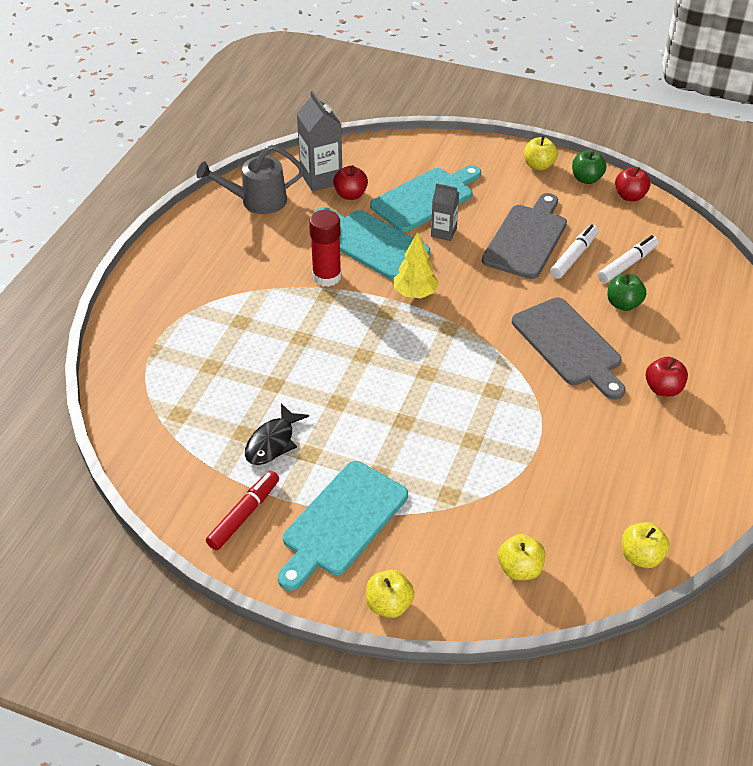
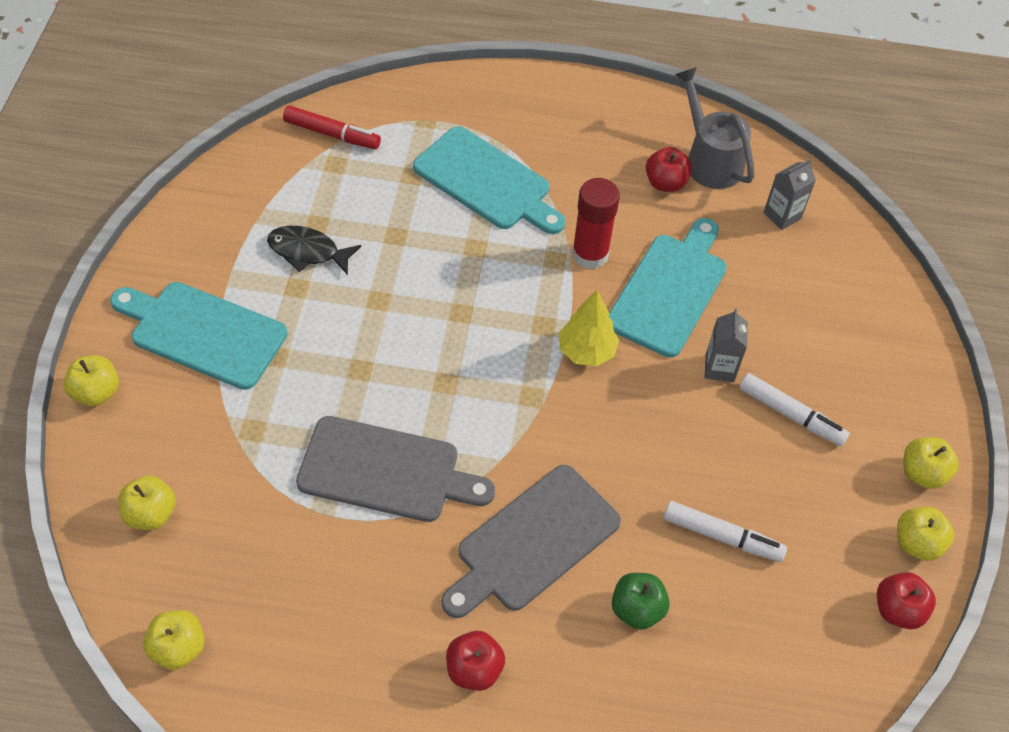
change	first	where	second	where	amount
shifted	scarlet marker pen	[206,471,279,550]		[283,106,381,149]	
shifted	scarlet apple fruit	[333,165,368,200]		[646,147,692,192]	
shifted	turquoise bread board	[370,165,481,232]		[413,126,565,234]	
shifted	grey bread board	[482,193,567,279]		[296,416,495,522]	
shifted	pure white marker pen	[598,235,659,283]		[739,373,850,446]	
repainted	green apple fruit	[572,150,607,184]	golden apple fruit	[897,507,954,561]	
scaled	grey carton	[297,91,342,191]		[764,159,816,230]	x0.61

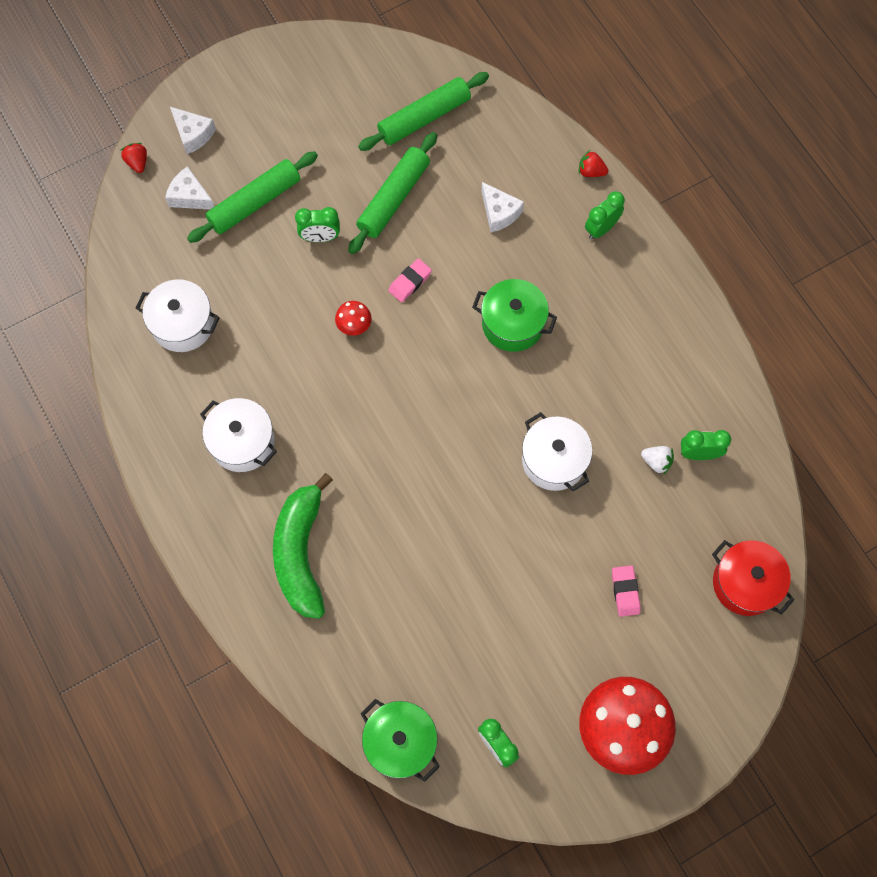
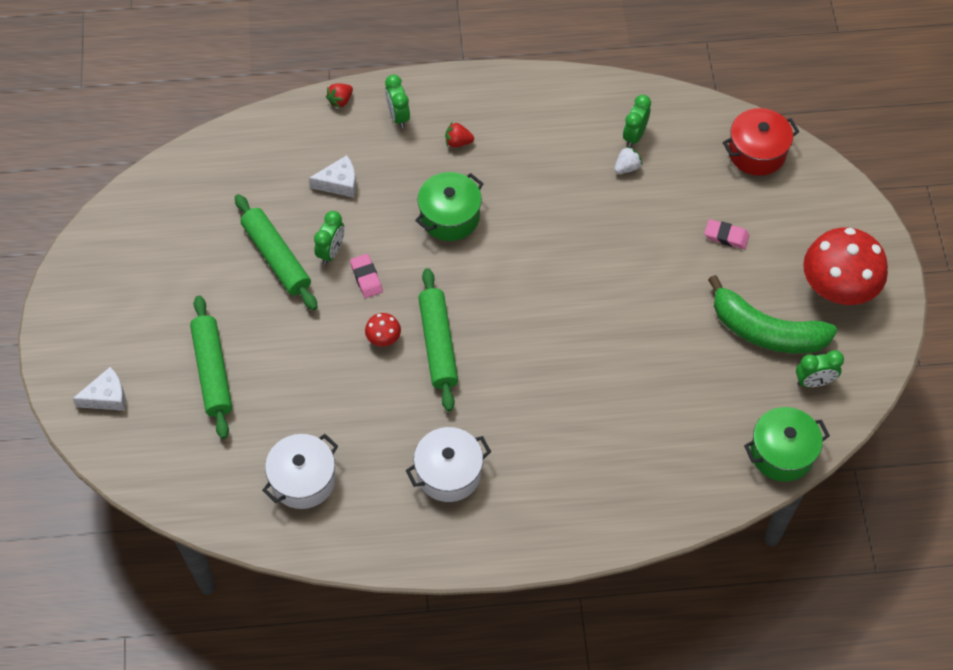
change	first	where	second	where	amount
gone	pure white piece of cheese	[165,166,215,210]			
gone	pure white pot	[522,412,593,492]			
shifted	scarlet toy strawberry	[121,143,147,173]		[445,122,474,148]	
shifted	green banana fruit	[273,473,333,619]		[708,275,837,354]	
shifted	green bedside clock	[295,207,340,242]		[314,211,344,265]	
shifted	green dough roller	[358,72,489,151]		[418,268,458,411]	

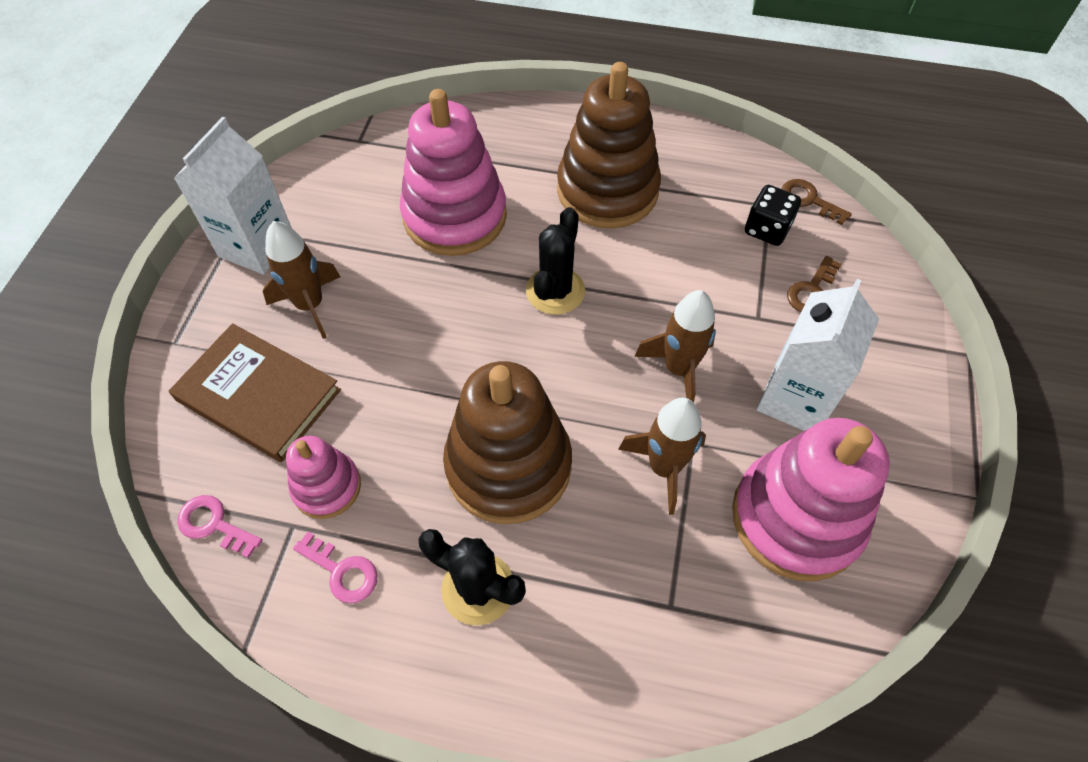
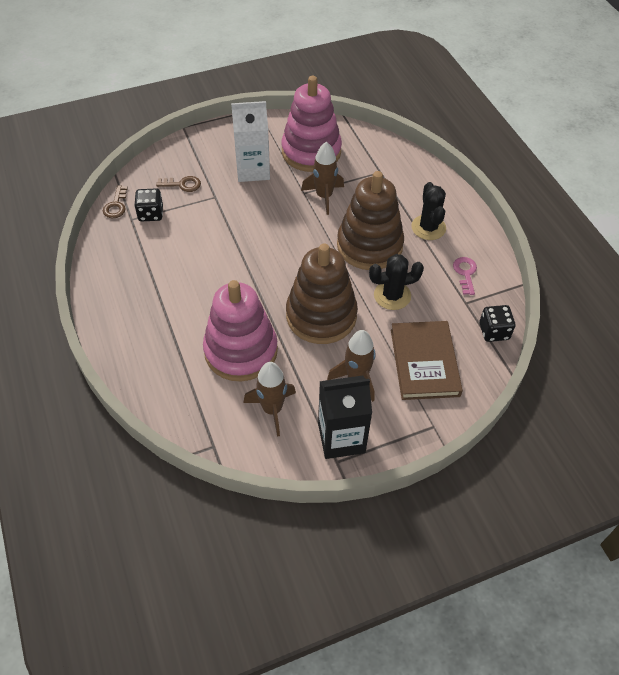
change	first	where	second	where	amount
gone	rosy ring stacker	[286,436,361,519]			
shifted	black saguaro cactus	[526,207,585,315]		[369,254,424,310]	
shifted	russet ring stacker	[557,62,661,228]		[286,243,358,344]	
shifted	russet toy rocket	[634,290,716,402]		[244,362,296,437]	
swapped	rosy latchkey	[177,495,262,558]	black dice	[479,305,515,342]	
repainted	pure white carton	[174,116,292,275]	black carton	[318,375,372,459]	

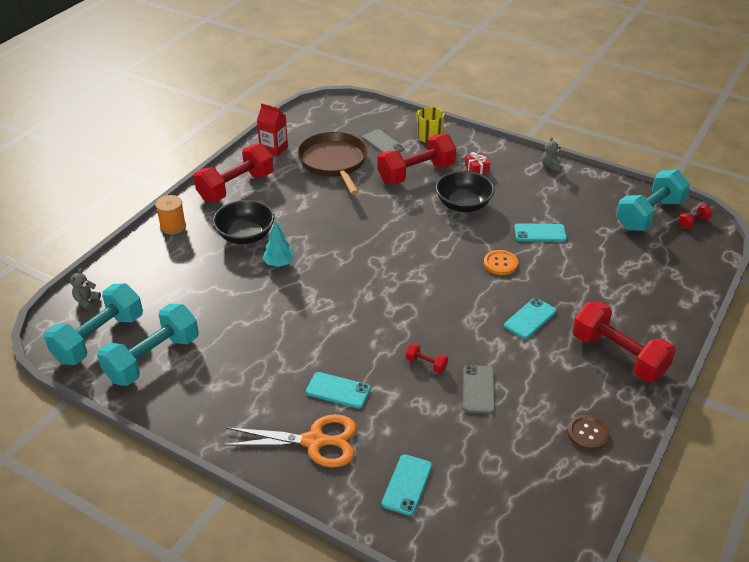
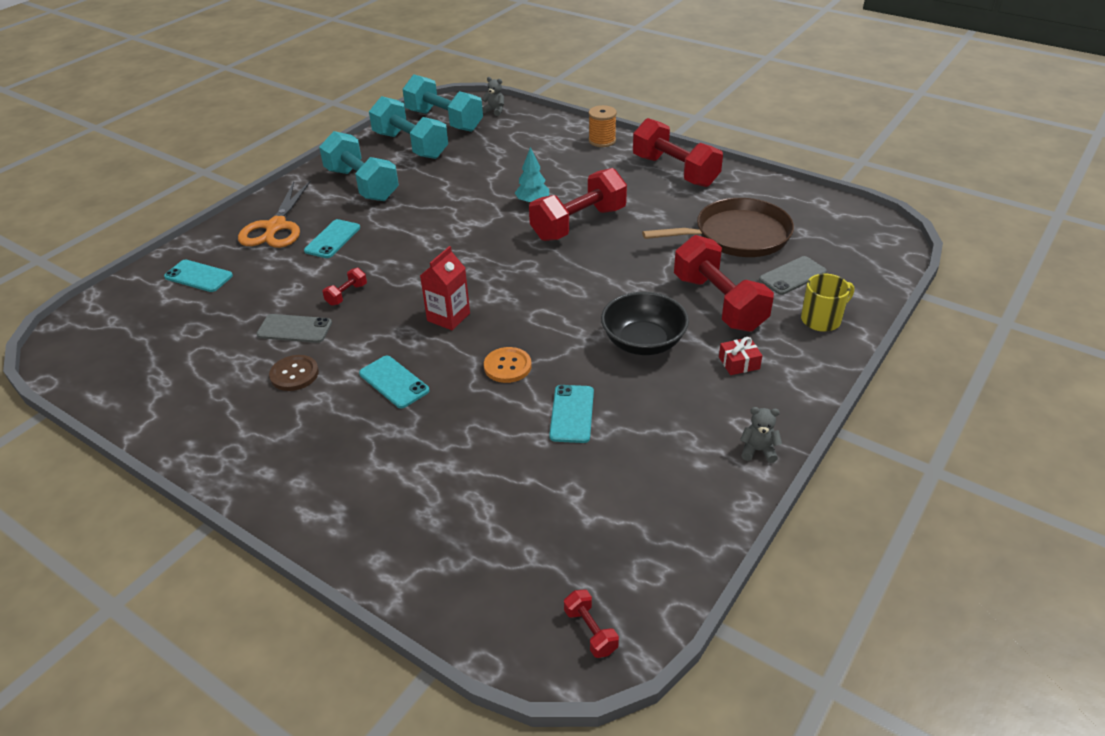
change	first	where	second	where	amount
gone	black serving bowl	[213,200,274,244]			
shifted	scarlet carton	[257,103,288,157]		[420,246,470,330]	
shifted	russet button	[567,415,610,451]		[269,355,319,391]	
shifted	scarlet free weight	[572,301,676,382]		[529,168,627,241]	
shifted	turquoise free weight	[616,170,690,231]		[319,131,399,201]	

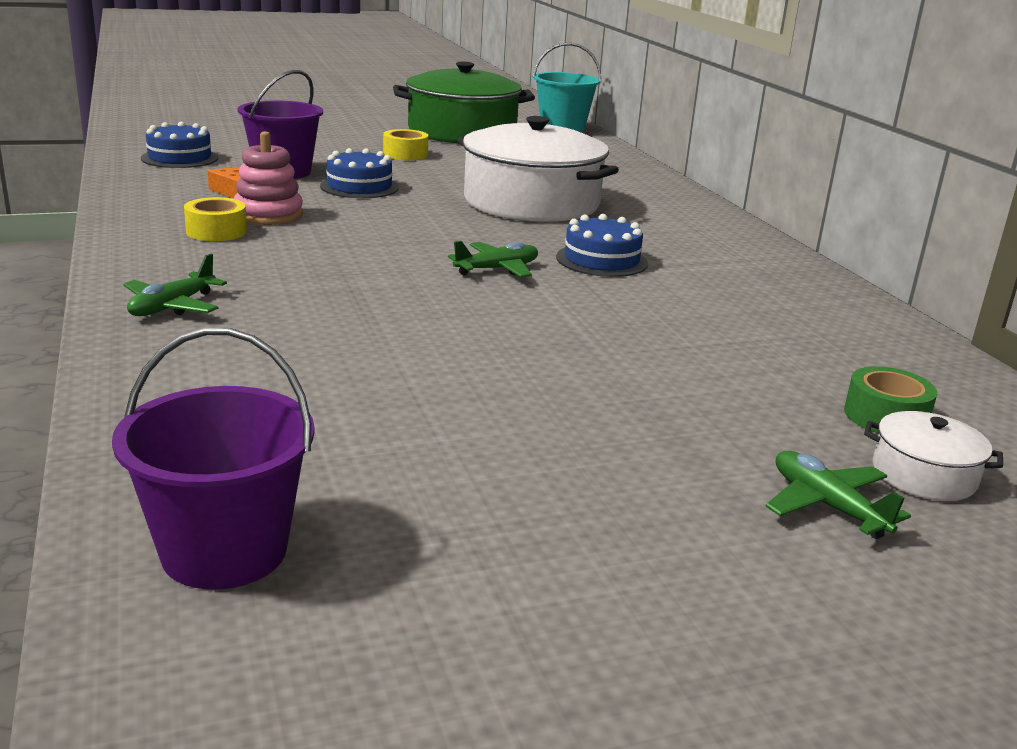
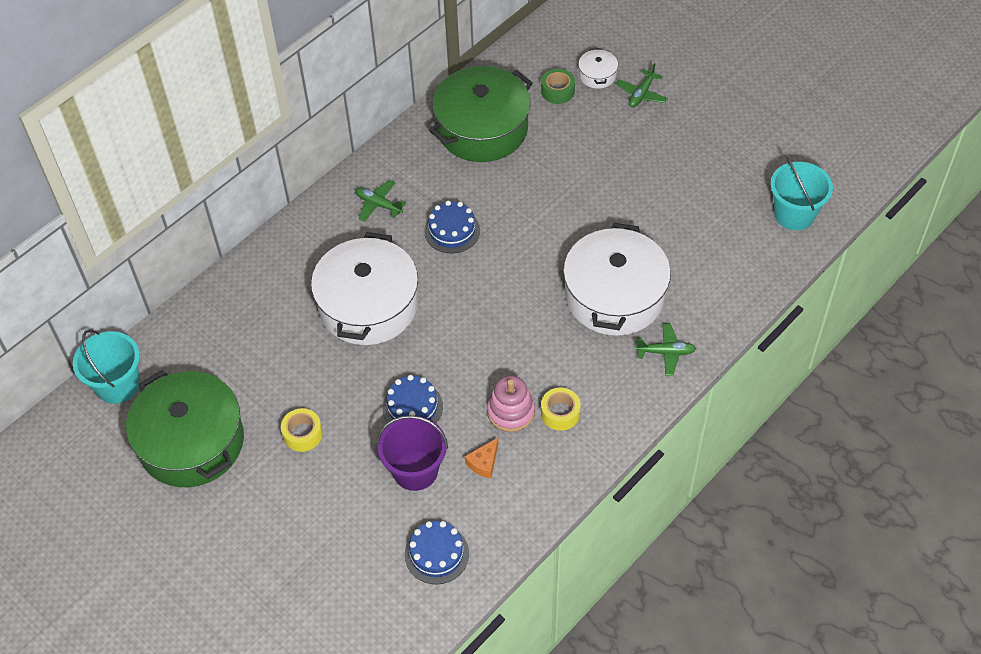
change	first	where	second	where	amount
new			green pot	[429,66,533,162]	
new			pure white pot	[563,223,671,336]	
shifted	green aeroplane	[448,241,538,277]		[355,180,407,222]	
repainted	violet bucket	[112,328,315,590]	turquoise bucket	[770,157,833,230]	

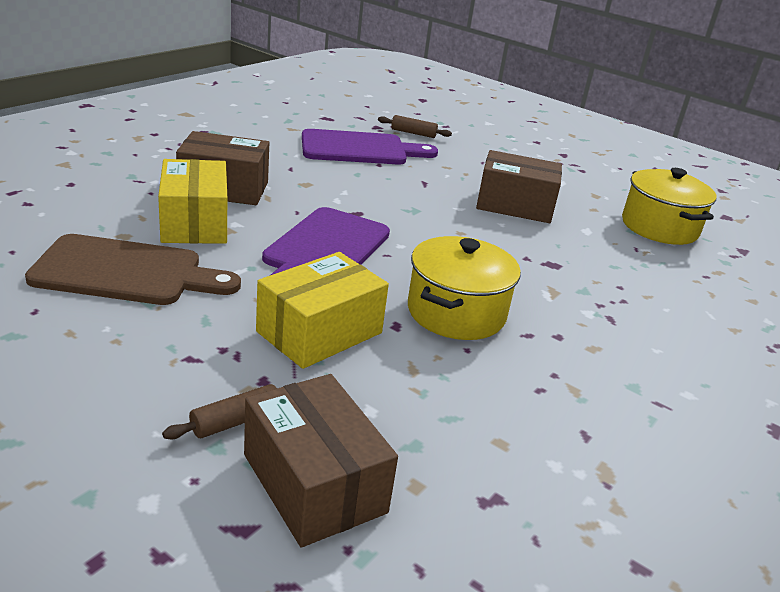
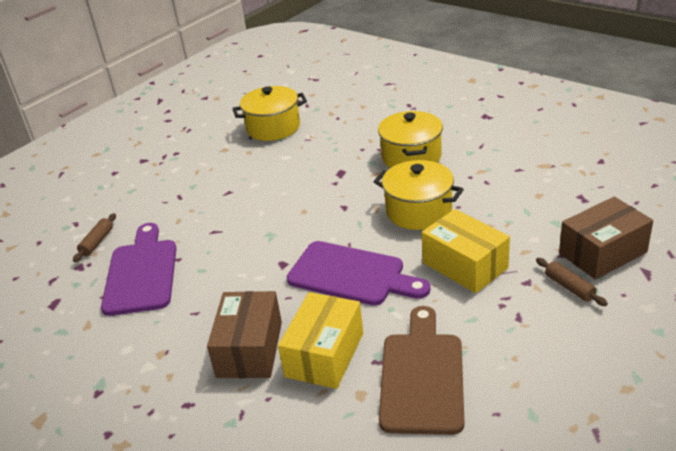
change	first	where	second	where	amount
gone	russet parcel	[476,150,562,223]			
new			golden pot	[378,111,443,168]	
rotated	golden parcel	[158,159,227,244]		[278,292,363,389]	60 degrees counterclockwise

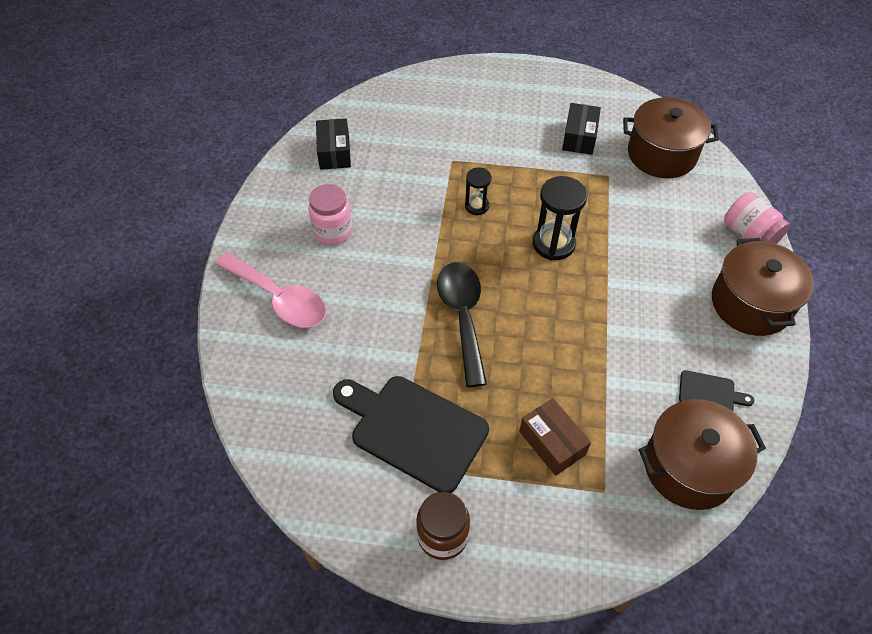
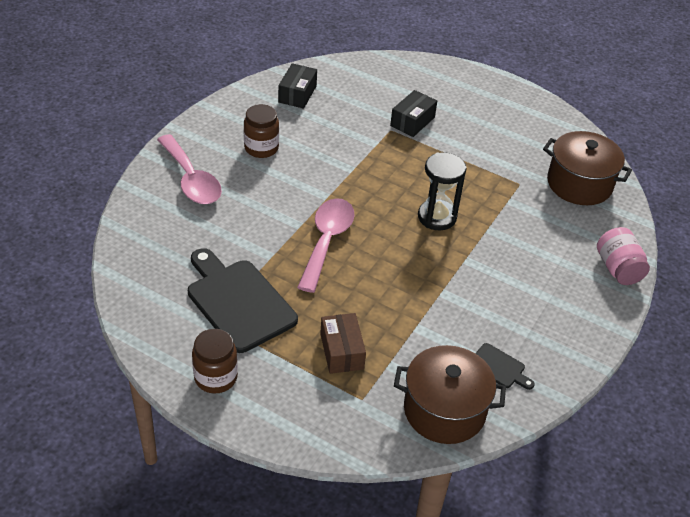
change	first	where	second	where	amount
gone	black sand timer	[465,168,492,215]			
gone	russet pot	[712,238,814,336]			
shifted	black parcel	[562,103,601,155]		[390,90,437,137]	
repainted	rosy preserve jar	[308,184,353,245]	russet preserve jar	[244,104,279,158]	
repainted	black spoon	[437,262,487,387]	rosy spoon	[297,198,355,293]	

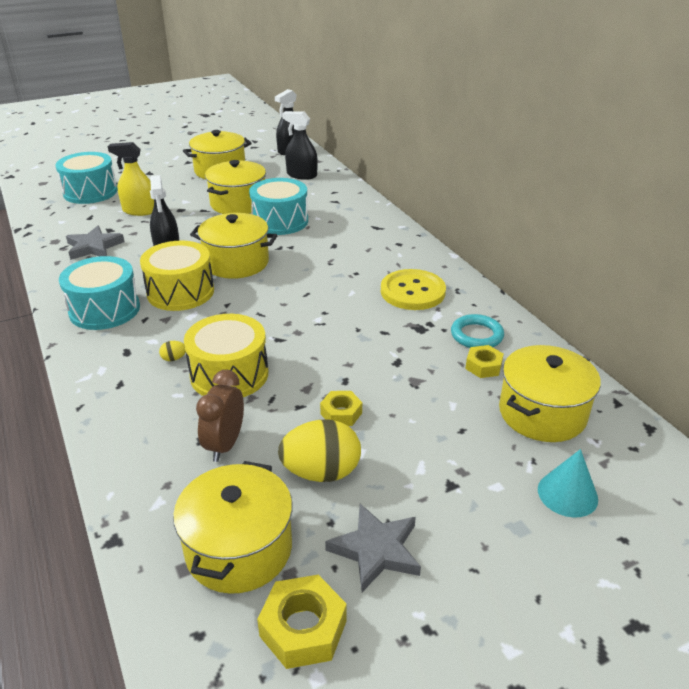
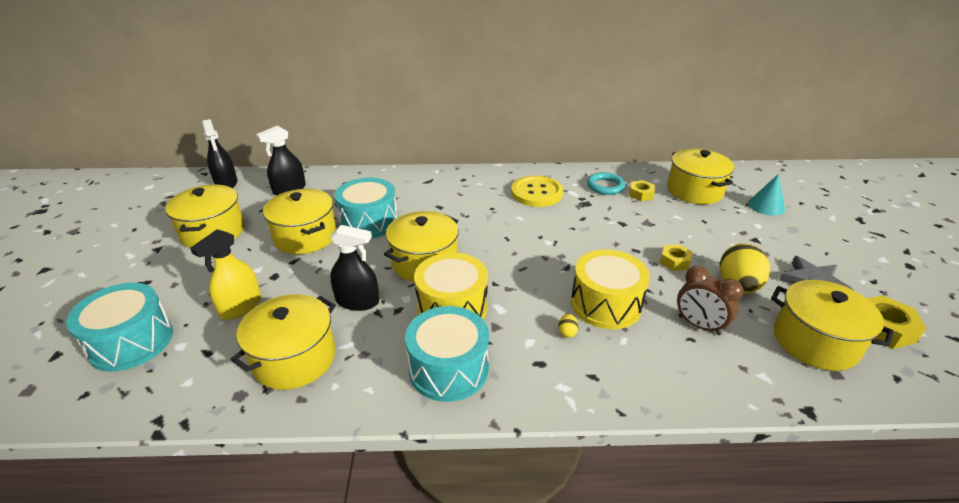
change	first	where	second	where	amount
swapped	grey star shape	[66,226,124,260]	golden pot	[231,294,336,390]	

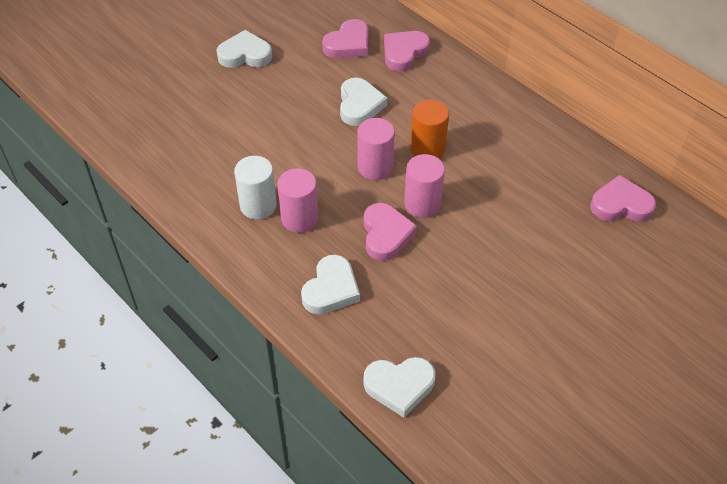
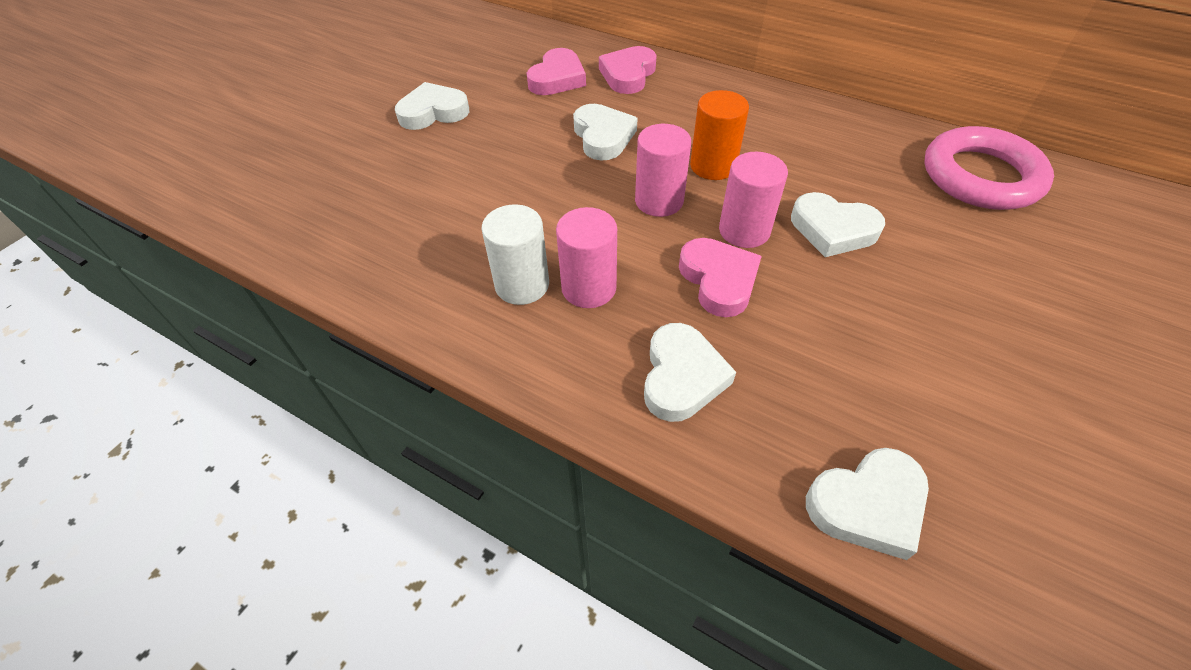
change	first	where	second	where	amount
new			pure white heart	[791,192,885,257]	
swapped	rosy heart	[590,175,656,222]	rosy torus	[924,126,1054,210]	

